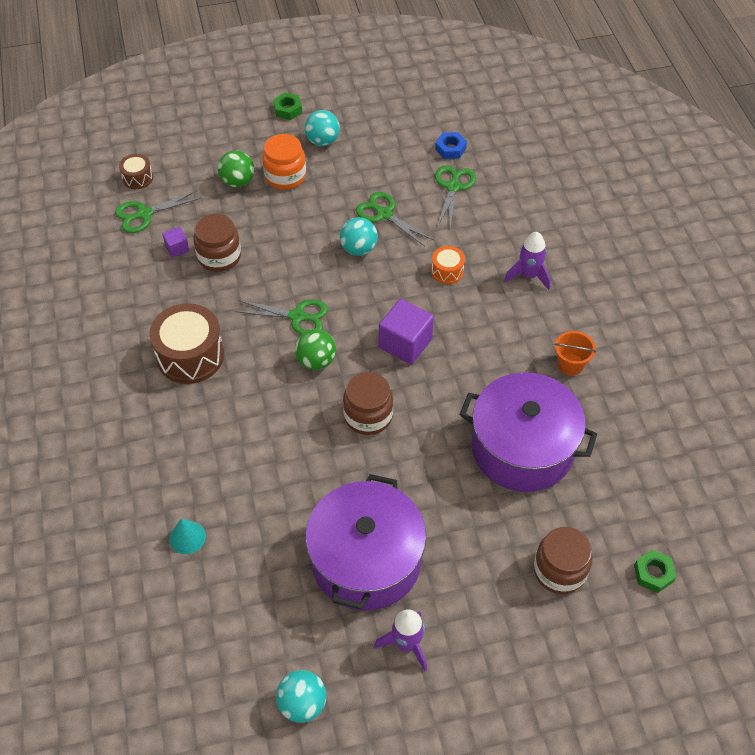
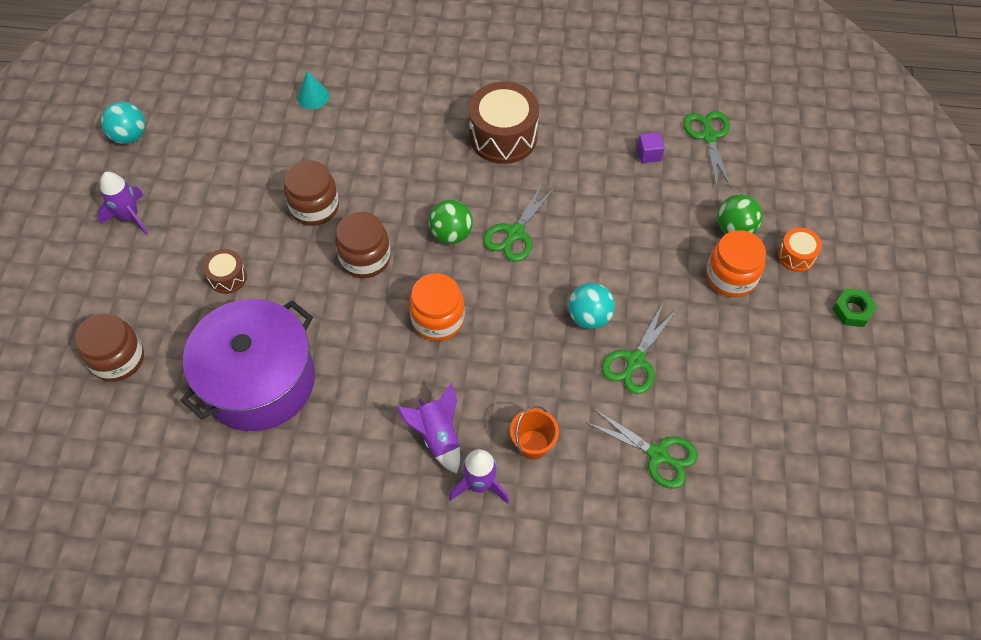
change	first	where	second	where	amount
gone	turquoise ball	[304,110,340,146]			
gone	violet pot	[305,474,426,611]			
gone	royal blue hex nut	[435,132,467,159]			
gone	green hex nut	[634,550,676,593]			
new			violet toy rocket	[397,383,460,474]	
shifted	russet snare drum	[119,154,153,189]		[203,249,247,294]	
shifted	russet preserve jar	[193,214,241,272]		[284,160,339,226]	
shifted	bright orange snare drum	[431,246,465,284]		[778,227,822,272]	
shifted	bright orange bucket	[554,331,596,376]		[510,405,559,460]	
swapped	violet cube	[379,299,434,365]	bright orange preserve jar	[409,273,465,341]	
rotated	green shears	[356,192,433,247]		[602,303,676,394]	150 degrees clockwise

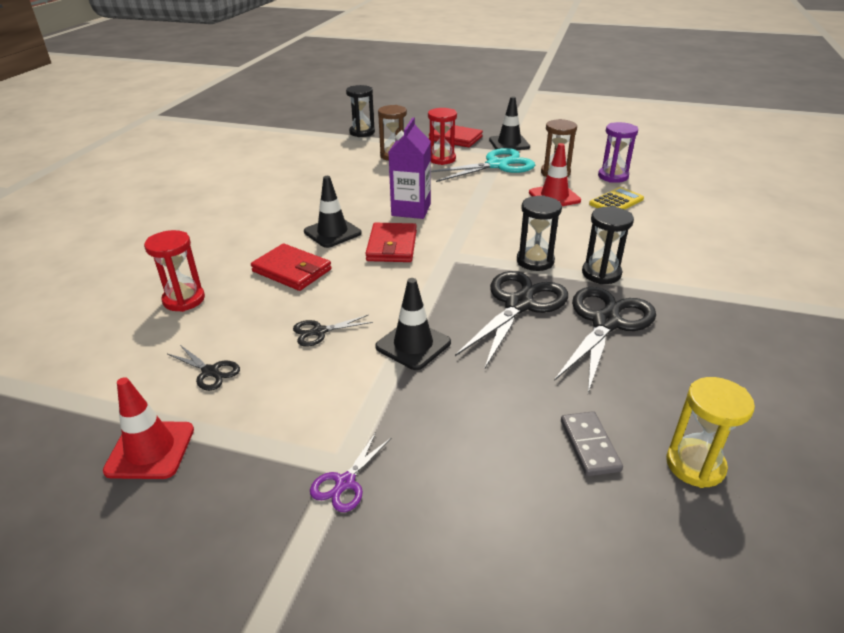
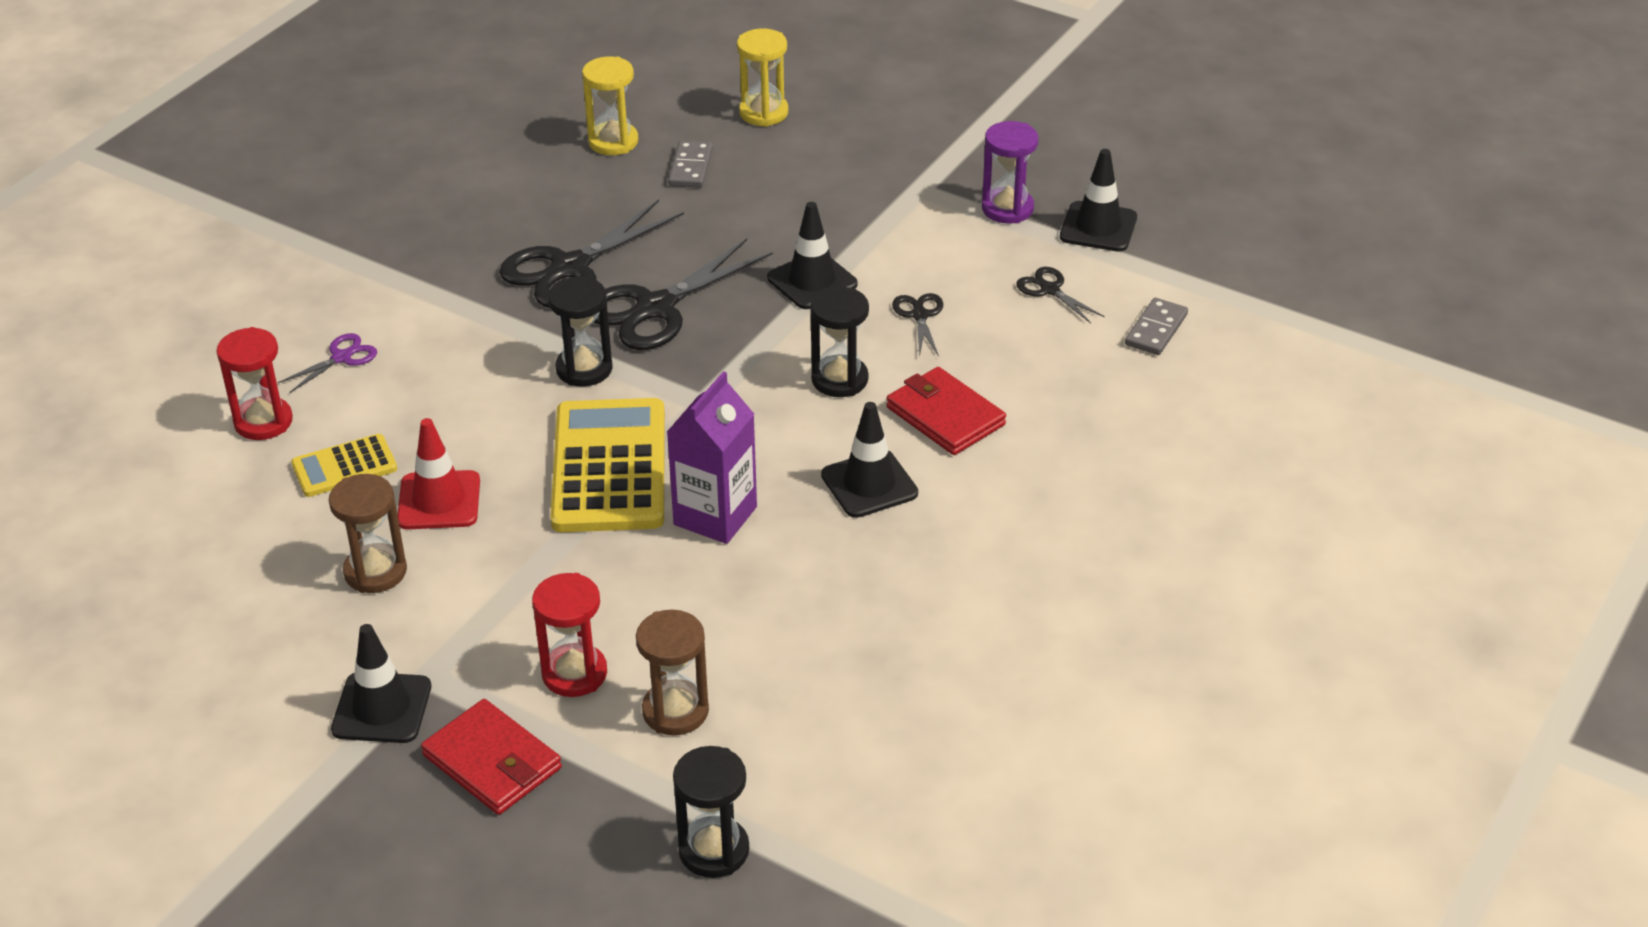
change	first	where	second	where	amount
gone	scarlet wallet	[365,223,417,262]			
gone	turquoise shears	[431,148,535,182]			
new			golden calculator	[550,398,665,532]	
new			golden sand timer	[737,29,788,127]	
new			grey domino piece	[1125,298,1188,355]	
shifted	scarlet sand timer	[144,230,205,312]		[217,327,293,440]	
shifted	violet shears	[310,432,391,512]		[278,333,377,393]	
shifted	black sand timer	[582,207,634,284]		[810,287,869,397]	
shifted	violet sand timer	[598,122,638,183]		[982,121,1038,223]	
repainted	scarlet road cone	[103,377,194,479]	black road cone	[1060,149,1137,252]	
rotated	black shears	[293,315,373,347]		[892,293,943,356]	90 degrees counterclockwise

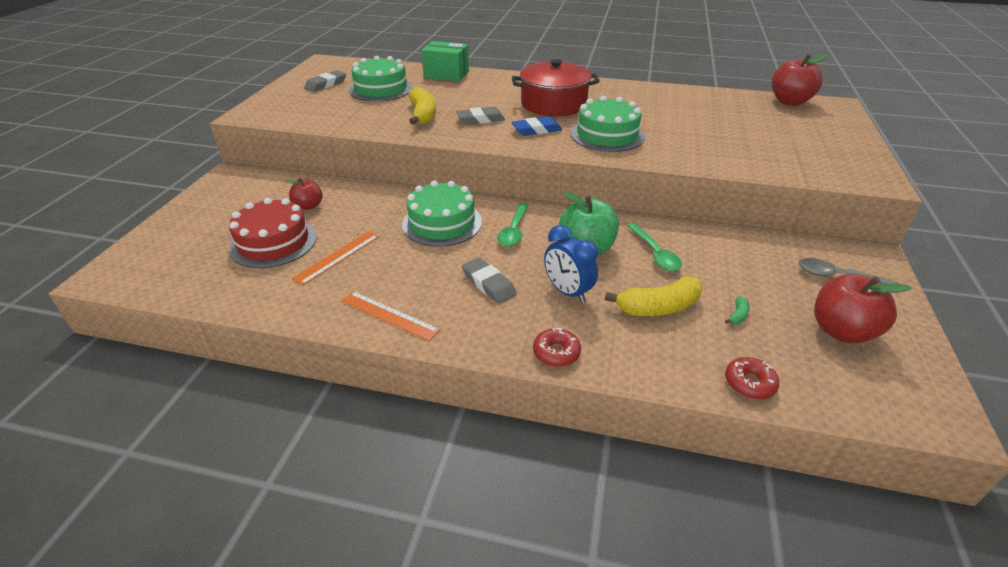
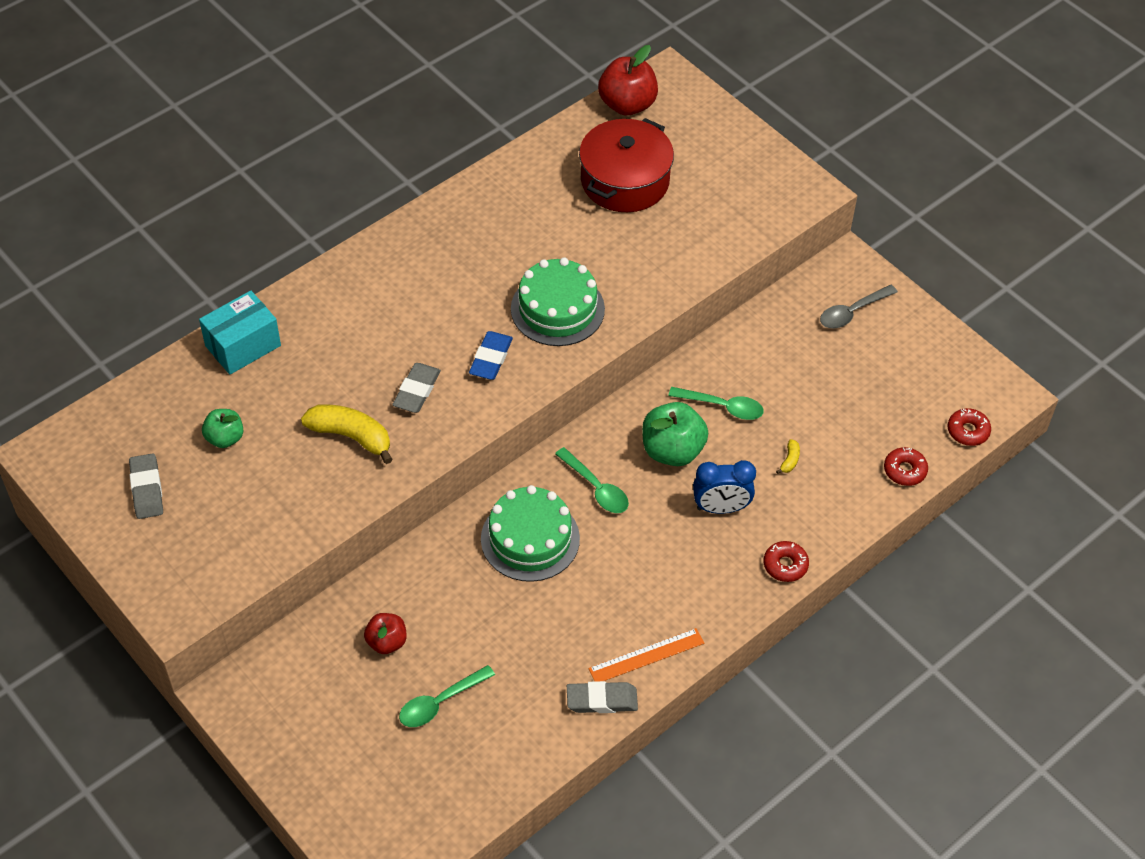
change	first	where	second	where	amount
gone	bright orange straightedge	[292,231,379,285]			
gone	green banana fruit	[725,296,750,324]			
gone	scarlet apple fruit	[814,274,912,344]			
new			scarlet doughnut	[948,408,991,446]	
shifted	grey pencil eraser	[462,257,517,304]		[567,681,638,713]	
shifted	scarlet pot	[512,59,600,116]		[579,118,674,212]	
swapped	scarlet layer cake	[229,198,317,268]	green spoon	[399,665,495,727]	
swapped	green layer cake	[349,56,413,102]	green apple fruit	[202,409,243,448]	
repainted	green parcel	[421,41,469,81]	turquoise parcel	[199,291,281,375]	
scaled	golden banana fruit	[605,276,703,316]		[776,439,800,474]	x0.44

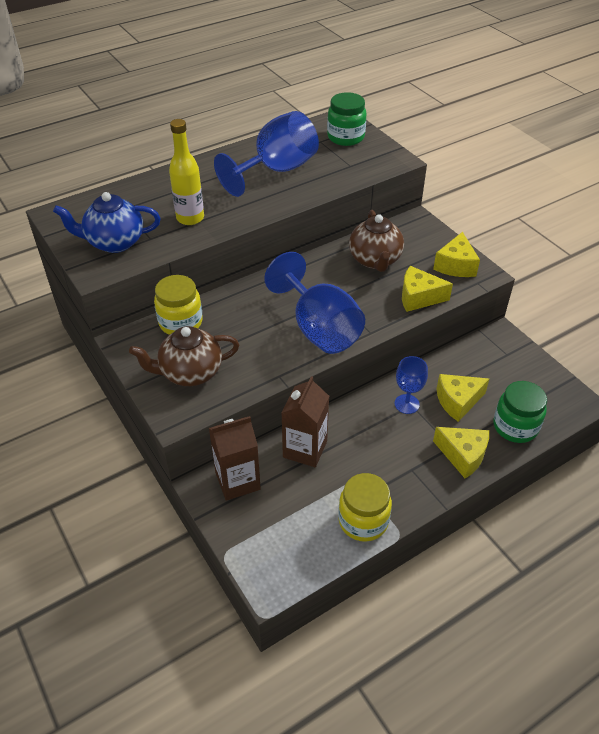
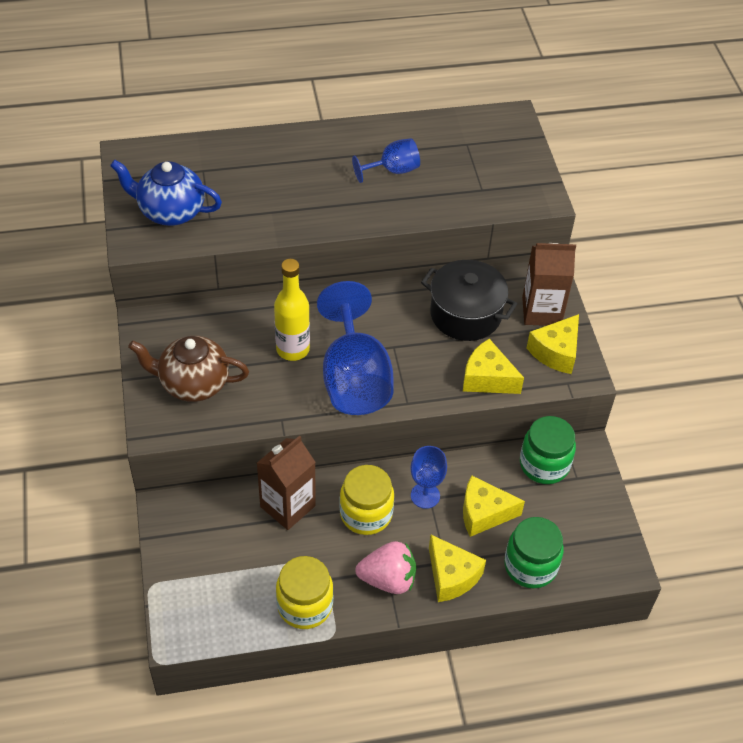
change	first	where	second	where	amount
new			rosy toy strawberry	[355,541,416,594]	
shifted	golden preserve jar	[154,275,203,335]		[339,465,394,535]	
shifted	golden drink bottle	[169,119,204,225]		[274,259,310,361]	
shifted	russet carton	[209,416,261,501]		[522,243,576,326]	
shifted	green preserve jar	[327,92,367,146]		[520,416,576,484]	
swapped	russet teapot	[349,210,404,272]	black pot	[421,260,517,341]	
scaled	royal blue chalice	[214,111,319,197]		[352,138,420,183]	x0.52

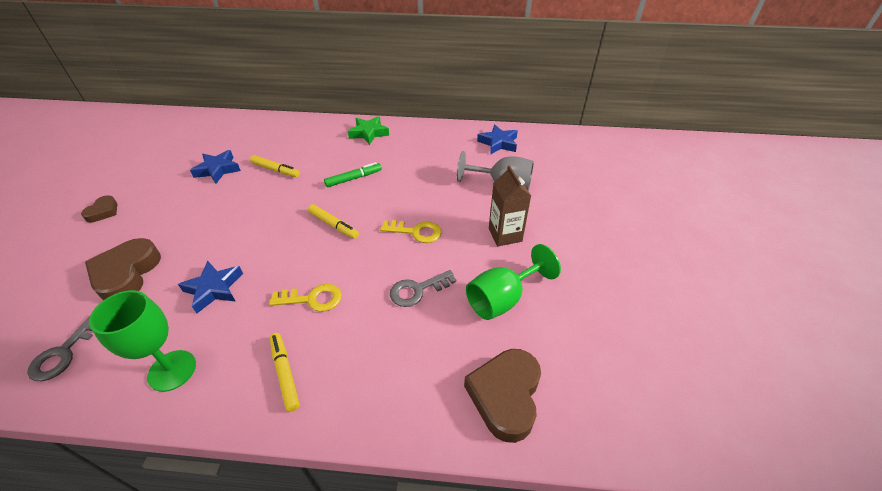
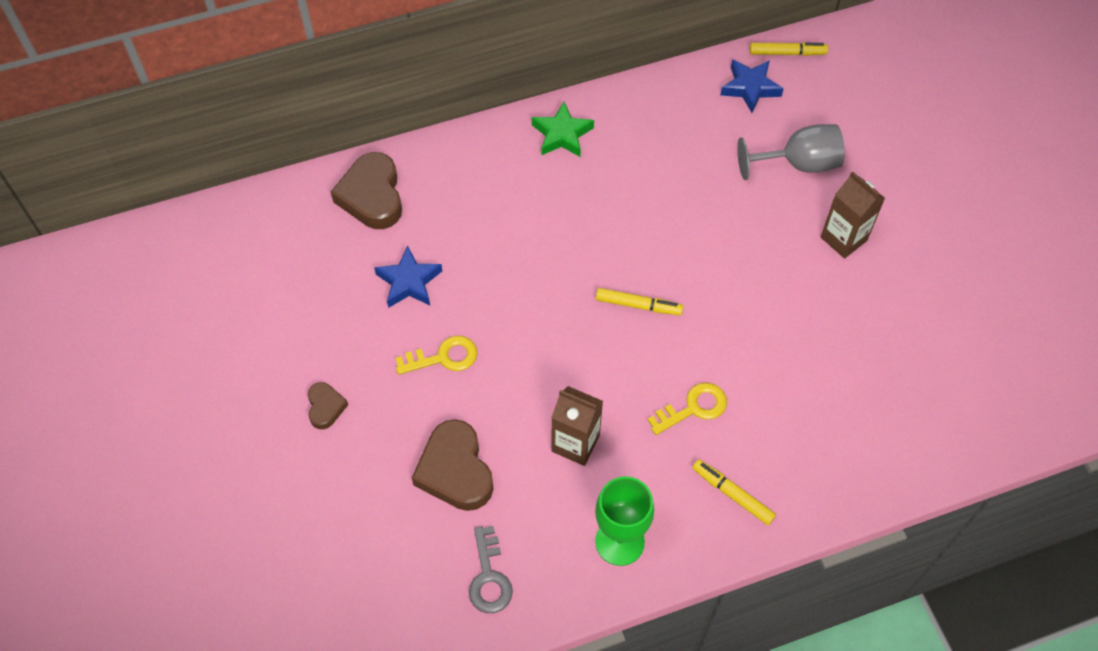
change	first	where	second	where	amount
gone	green marker pen	[324,162,382,187]			
gone	grey latchkey	[390,270,456,307]			
gone	green chalice	[466,244,561,320]			
shifted	golden marker pen	[250,155,300,177]		[749,42,828,56]	
shifted	golden latchkey	[380,220,442,243]		[395,336,478,375]	
shifted	russet heart	[464,349,541,443]		[331,152,402,229]	
swapped	royal blue star shape	[178,261,243,314]	russet carton	[551,386,603,466]	

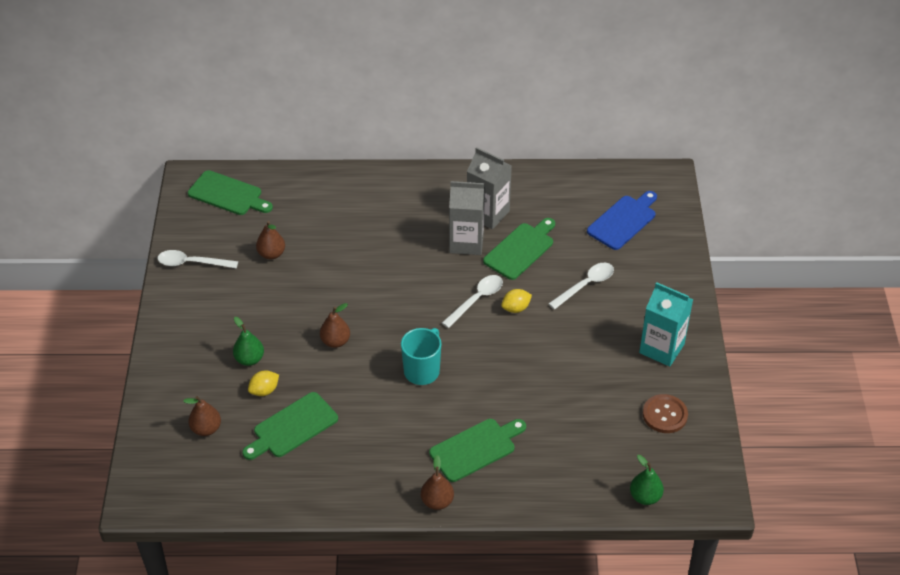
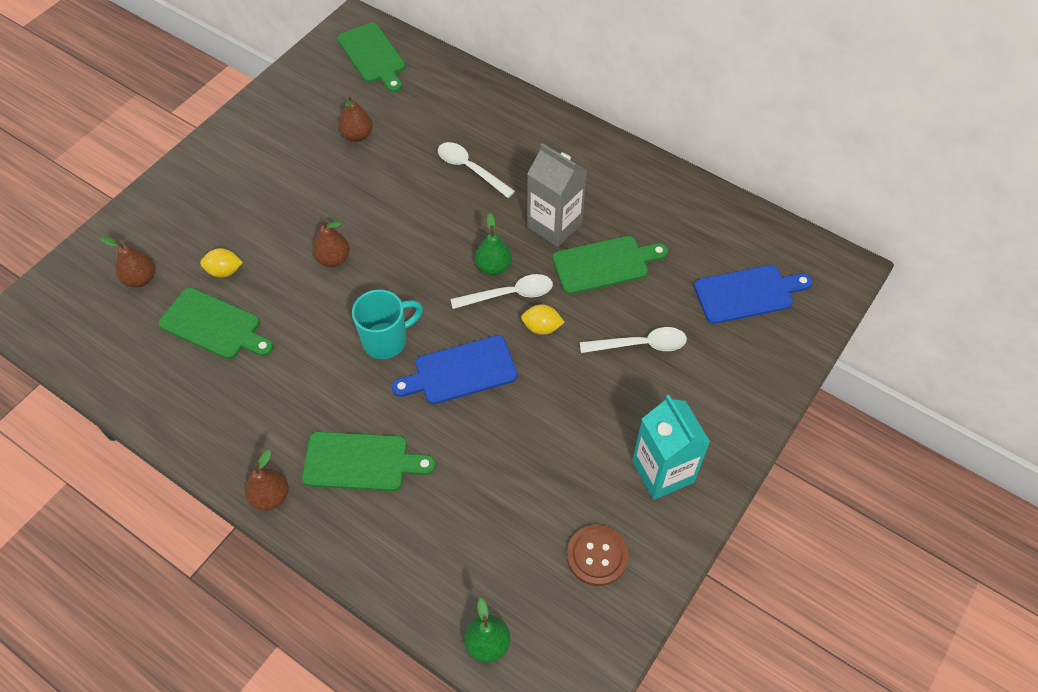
change	first	where	second	where	amount
gone	grey carton	[467,147,512,229]			
new			royal blue bread board	[392,335,517,404]	
shifted	pure white spoon	[157,250,238,269]		[438,142,515,198]	
shifted	green toy pear	[233,317,264,366]		[475,213,512,275]	
rotated	green bread board	[242,392,338,460]		[158,287,273,359]	150 degrees counterclockwise

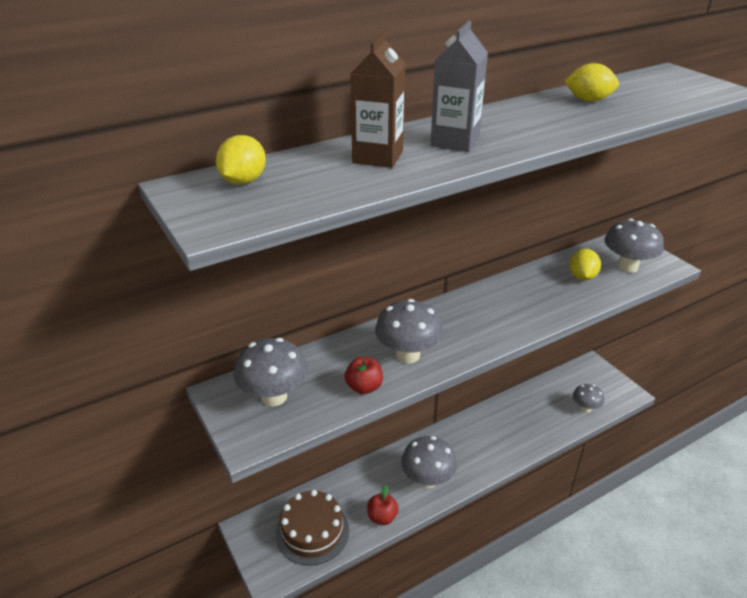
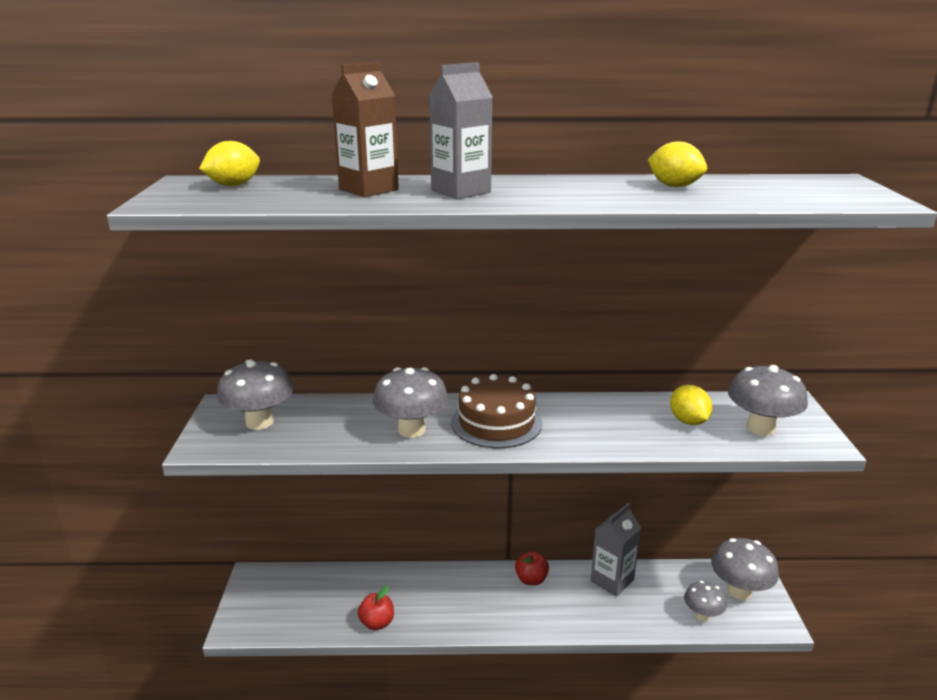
change	first	where	second	where	amount
new			grey carton	[591,503,641,597]	
shifted	russet layer cake	[276,490,349,566]		[451,374,542,448]	
shifted	scarlet apple fruit	[345,357,383,394]		[515,551,549,585]	
shifted	grey fungus	[401,436,457,489]		[711,538,779,600]	
rotated	golden toy lemon	[569,249,601,280]		[670,385,712,425]	60 degrees counterclockwise

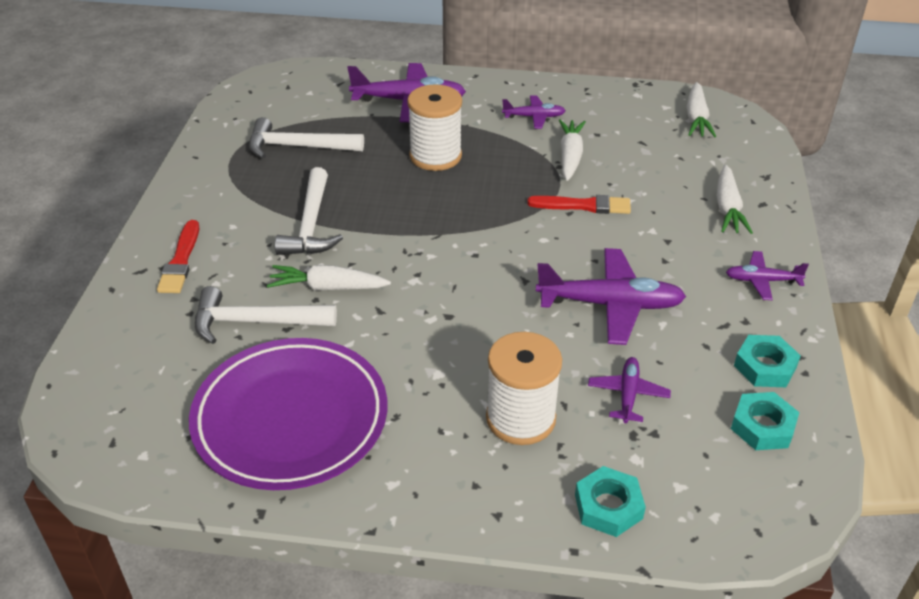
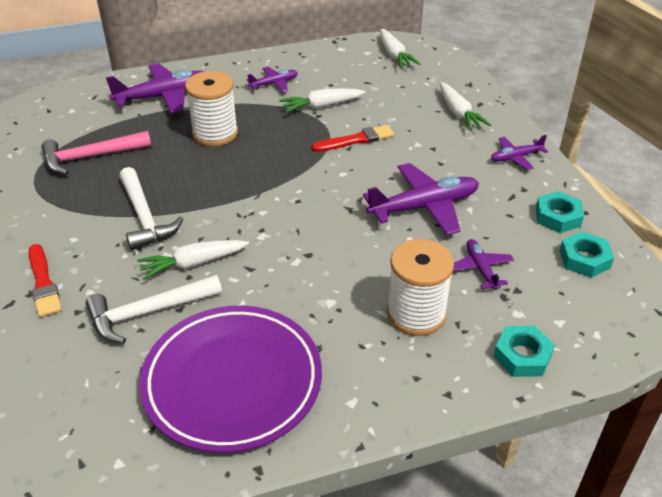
change	first	where	second	where	amount
repainted	pure white hammer	[249,117,364,158]	rosy hammer	[41,131,151,175]	
rotated	pure white root vegetable	[559,119,586,181]		[279,88,365,113]	90 degrees counterclockwise

